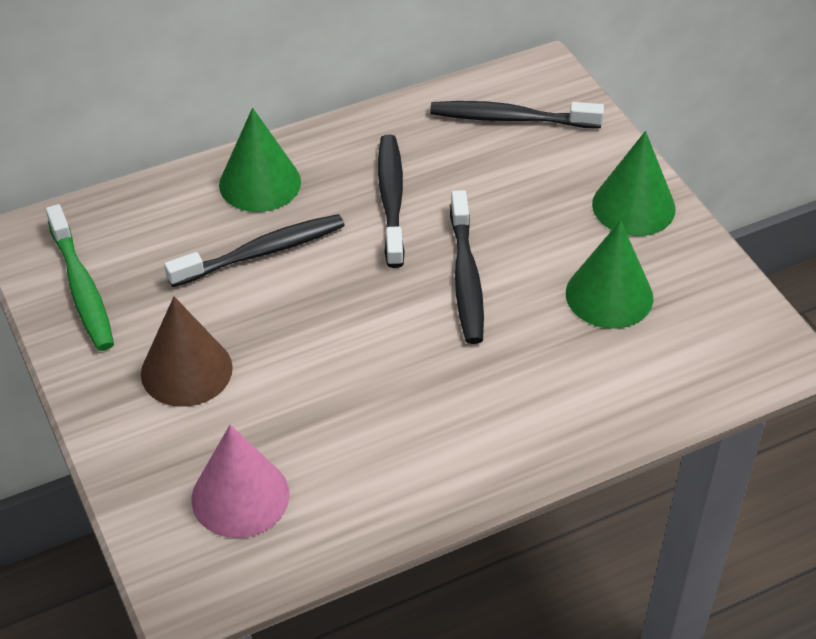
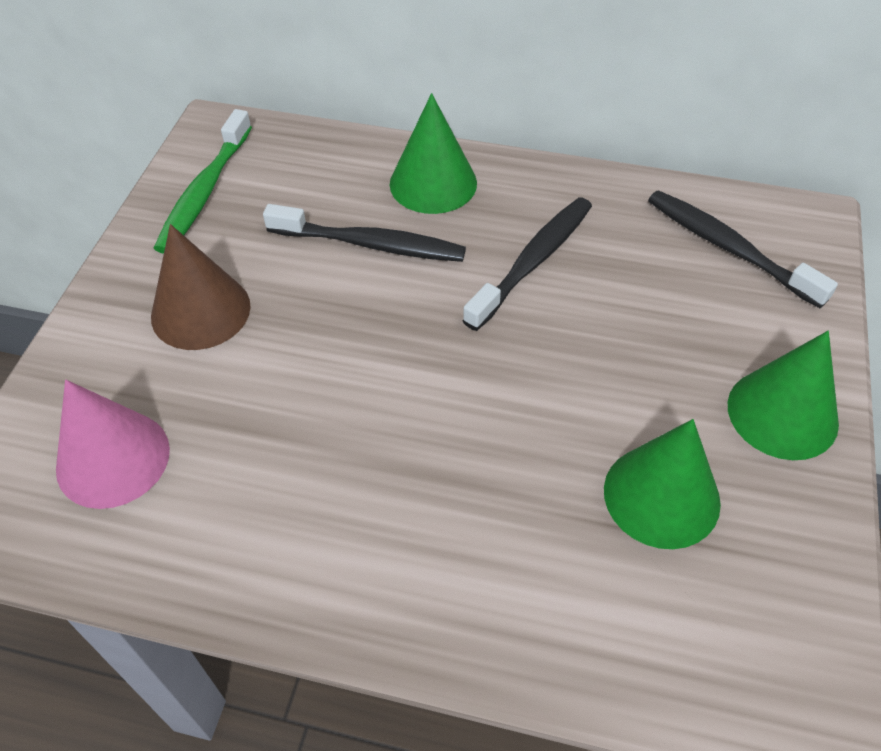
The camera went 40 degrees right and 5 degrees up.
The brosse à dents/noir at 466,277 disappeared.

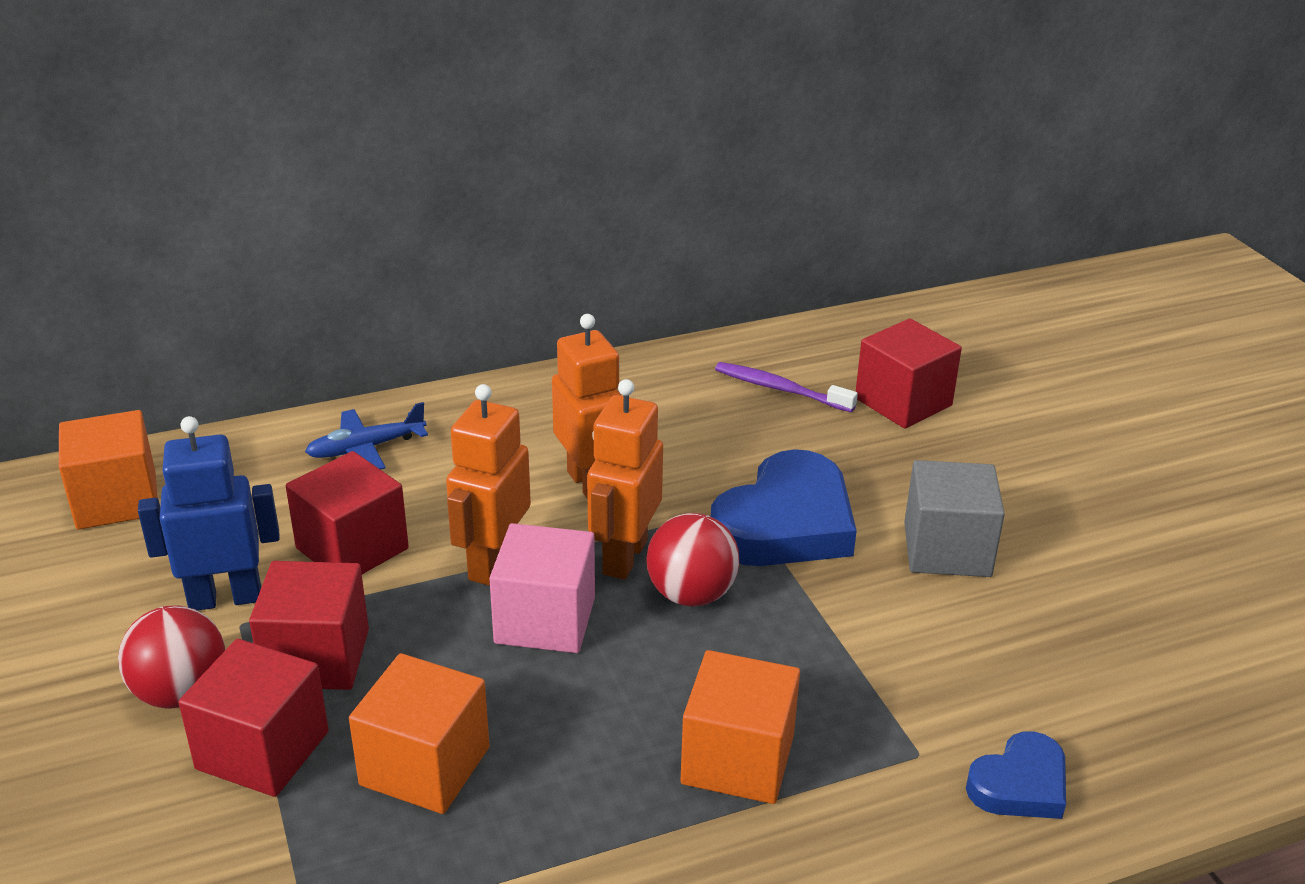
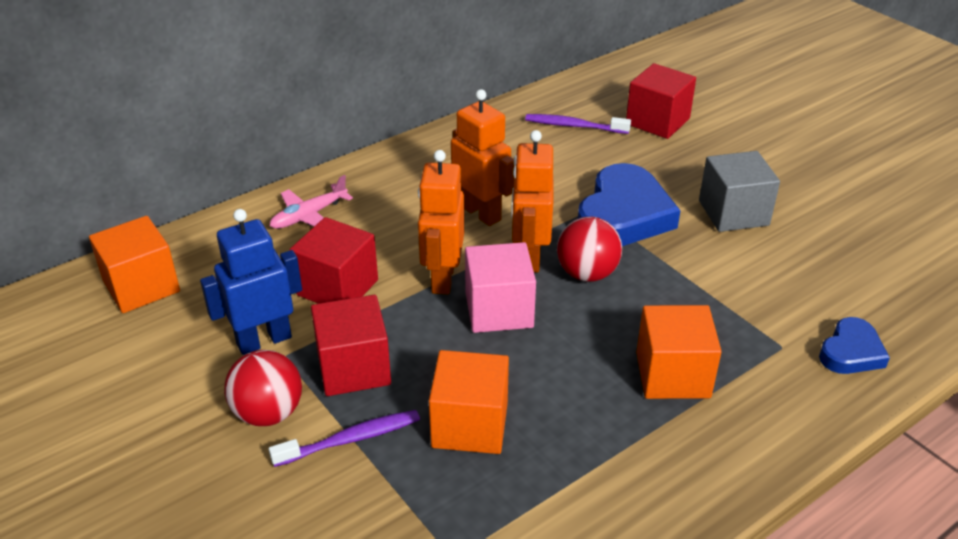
The camera went 15 degrees left and 5 degrees up.
The cube/rouge at 262,750 was replaced by the brosse à dents/violet at 350,439.
The avion/bleu at 366,448 became the avion/rose at 309,215.

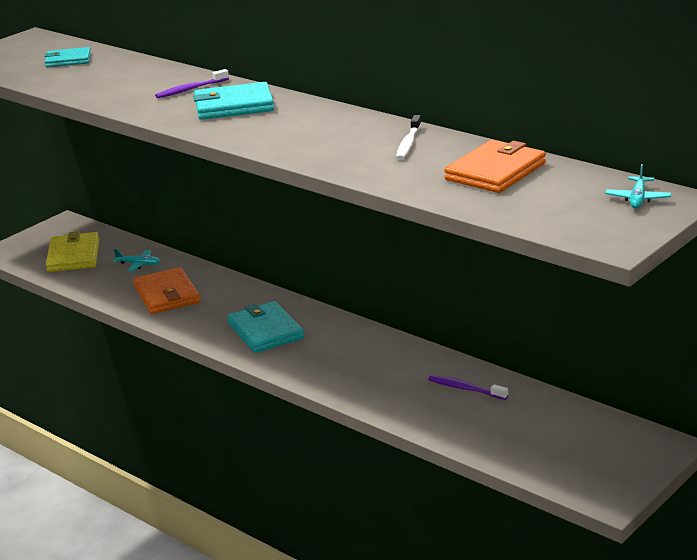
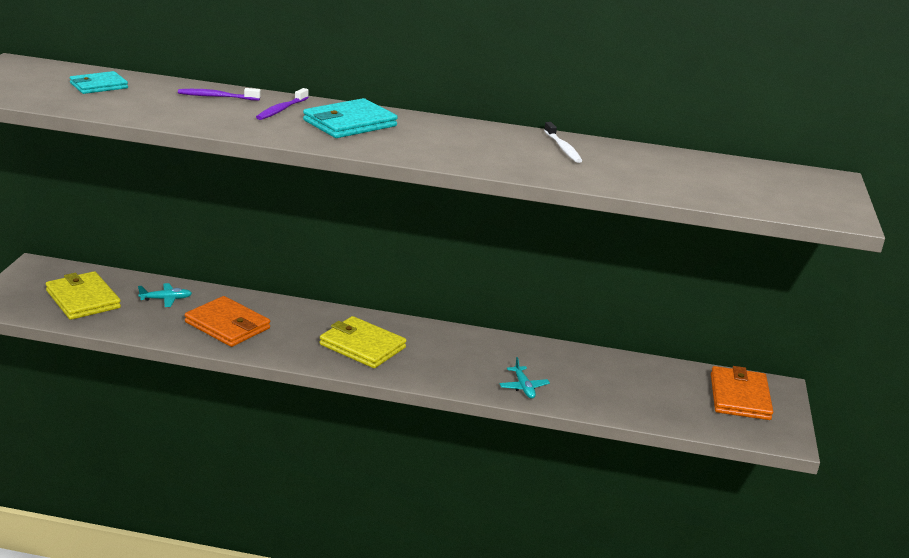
The camera went 35 degrees left and 0 degrees up.
The brosse à dents/violet moved from 465,389 to 216,97.
The portefeuille/orange moved from 496,171 to 740,397.
The avion/turquoise moved from 638,199 to 523,387.
The portefeuille/turquoise at 265,331 became the portefeuille/jaune at 362,346.

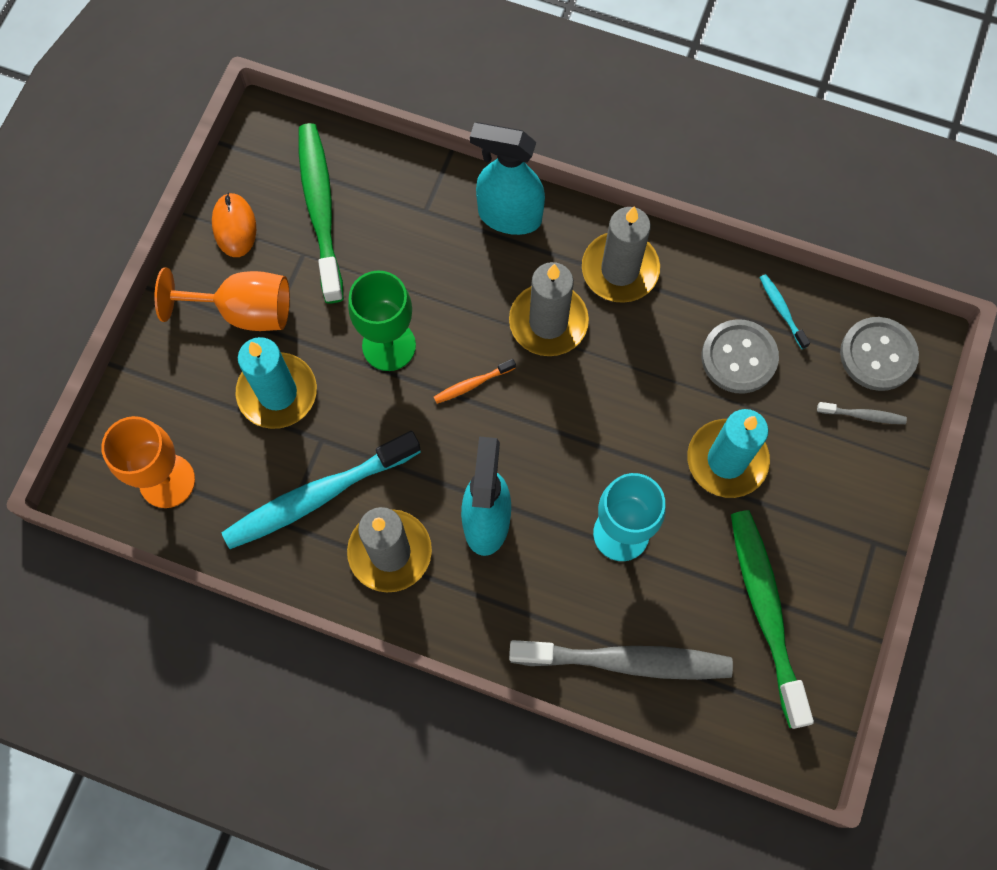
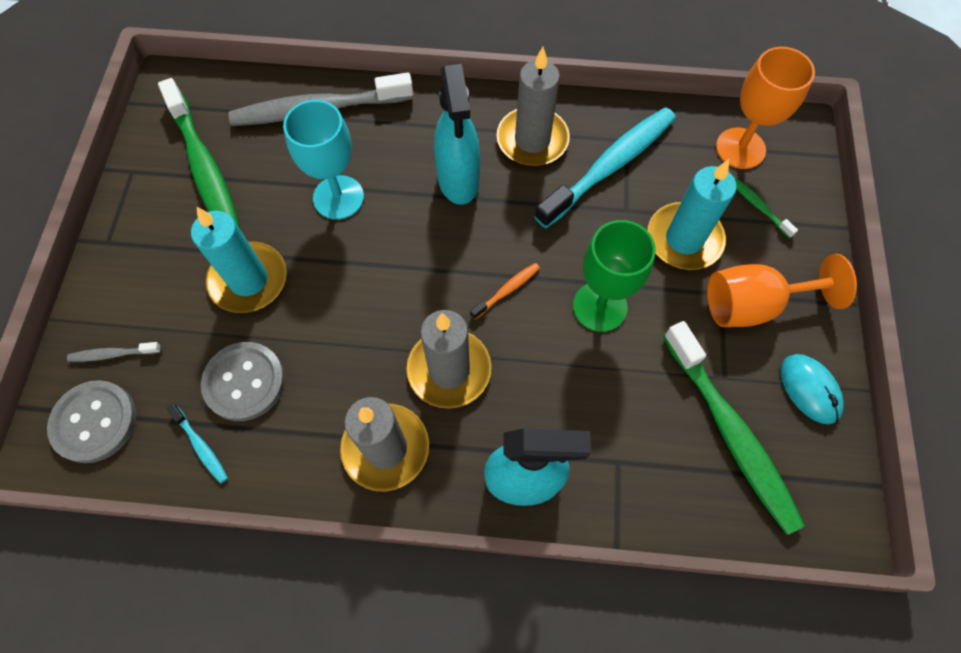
The camera went 165 degrees right and 5 degrees down.
The brosse à dents/vert at 758,207 appeared.
The souris/orange at 234,226 became the souris/turquoise at 809,389.

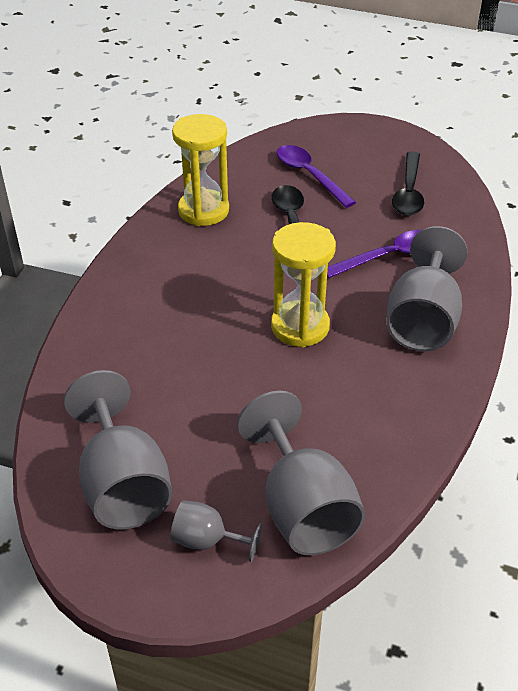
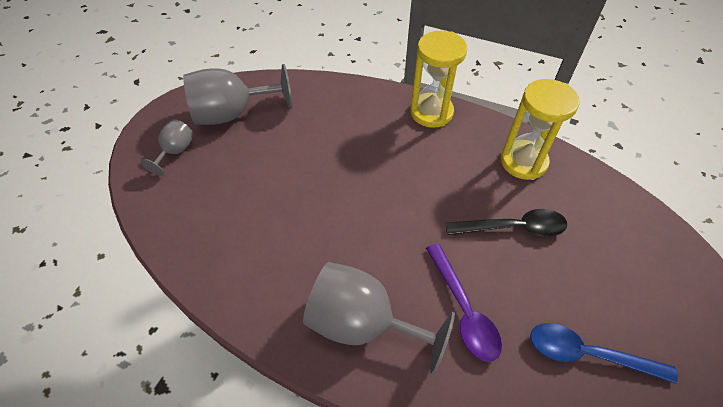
The camera went 95 degrees right and 10 degrees up.
The verre à pied/gris at 302,507 disappeared.
The cuillère/violet at 309,175 disappeared.
The sablier/jaune moved from 300,327 to 431,112.
The cuillère/noir at 408,192 became the cuillère/bleu at 587,354.

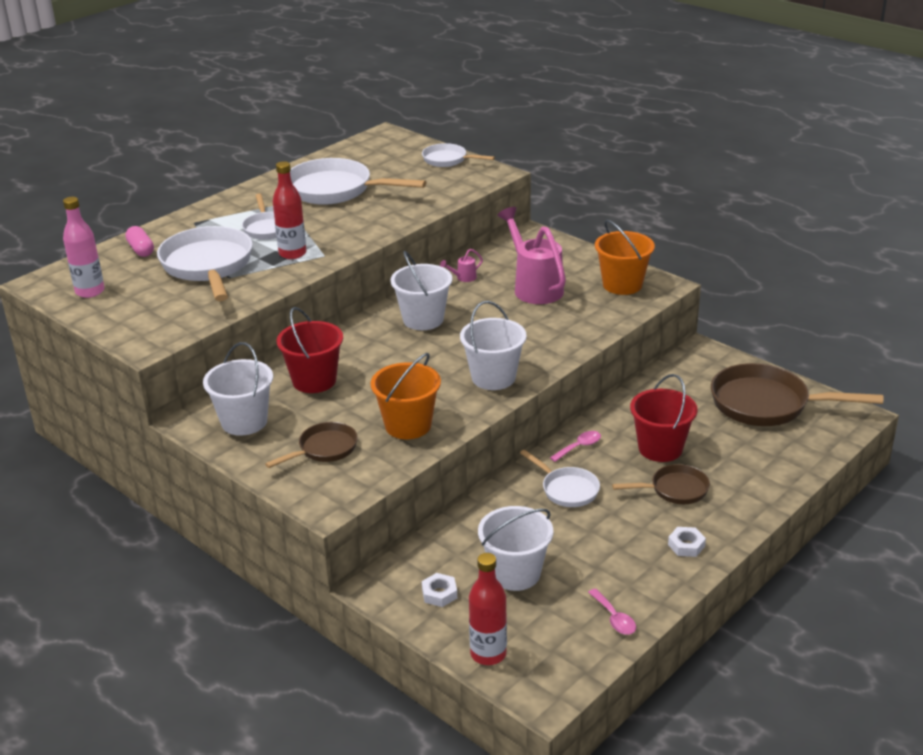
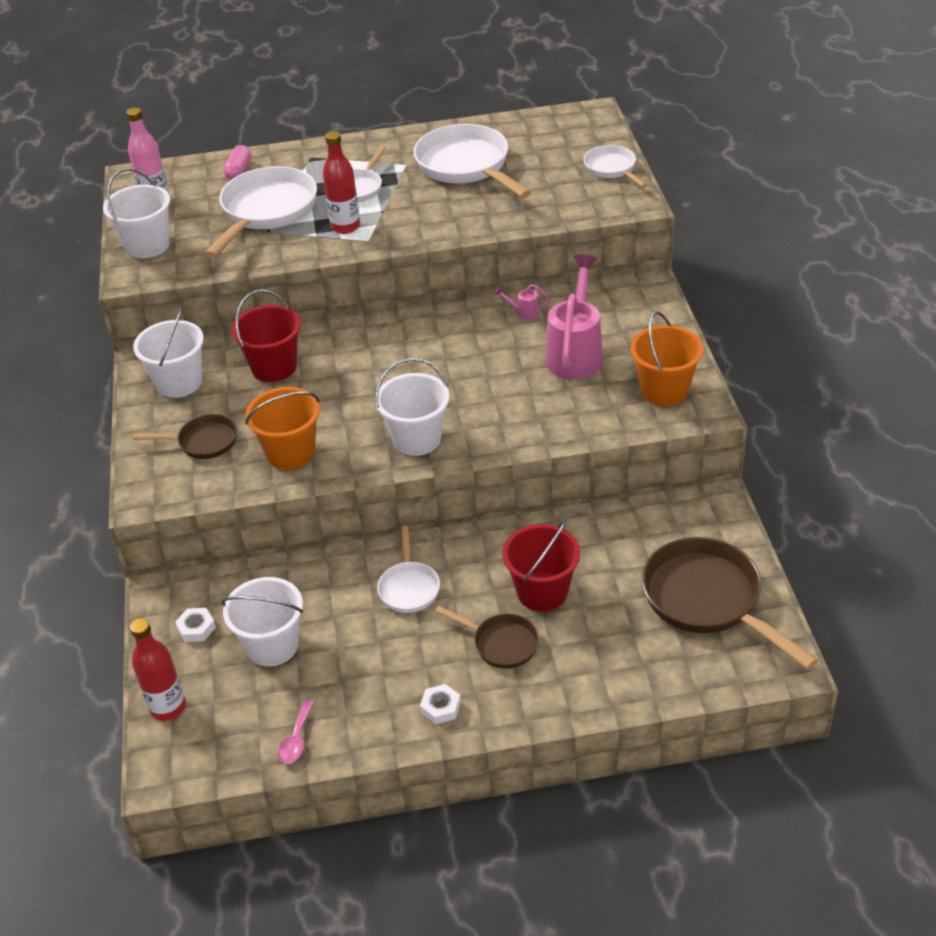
The camera went 40 degrees right and 10 degrees up.
The cuillère/rose at 579,447 disappeared.
The seau/blanc moved from 423,319 to 147,245.

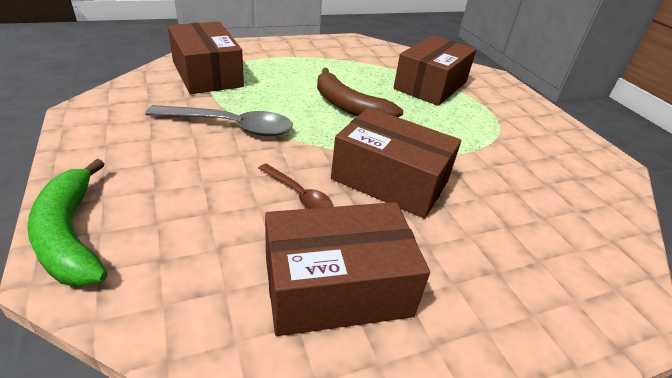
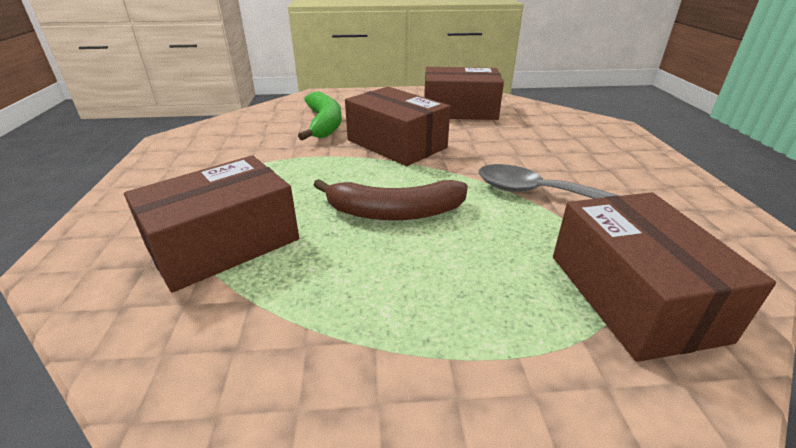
The camera went 160 degrees left and 5 degrees down.
The cuillère/marron at 299,194 disappeared.
The banane/vert moved from 70,235 to 324,124.
The banane/marron at 348,106 turned 120 degrees clockwise.

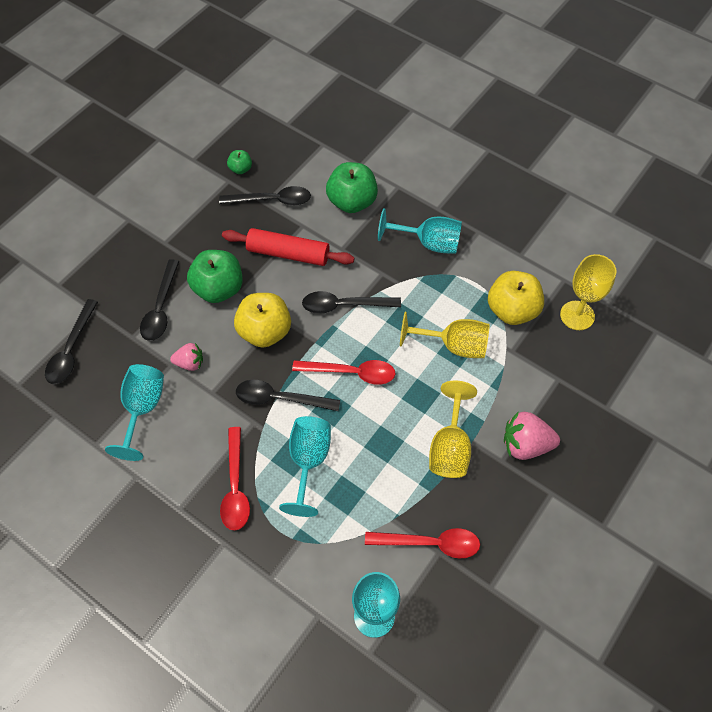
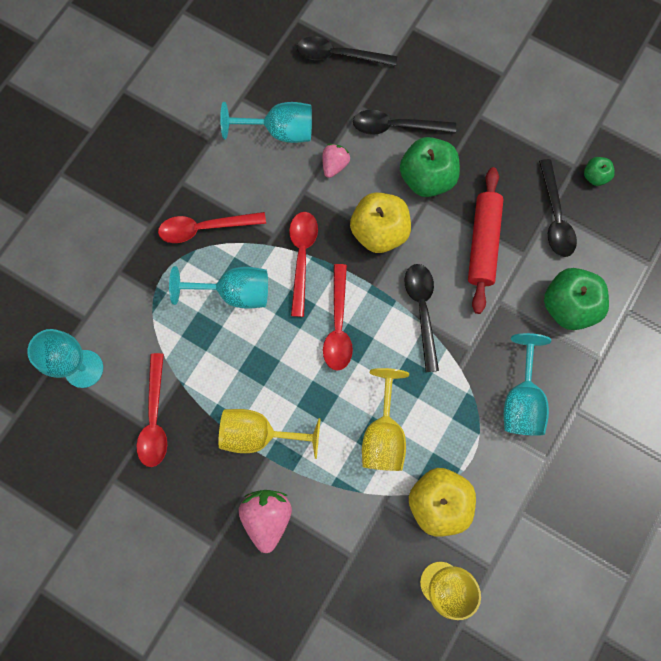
The camera went 85 degrees right and 15 degrees up.
The cuillère/noir at 280,398 became the cuillère/rouge at 302,257.
The fraise/rose at 190,363 turned 150 degrees counterclockwise.

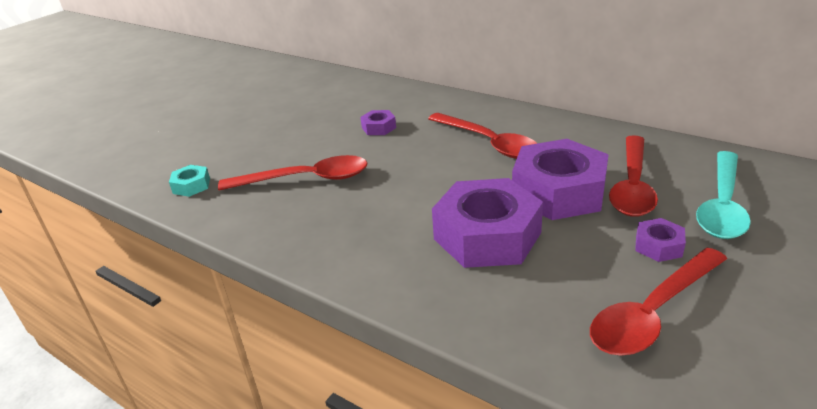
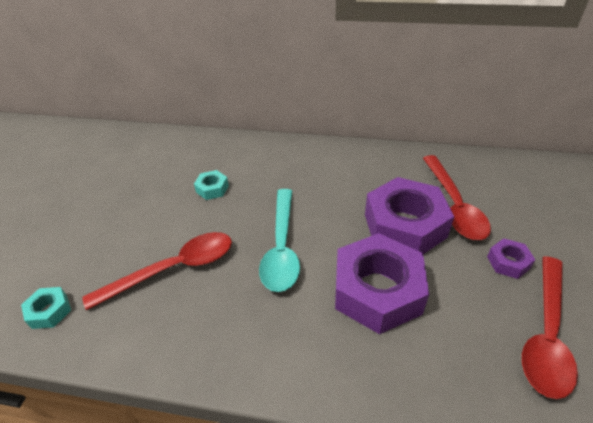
The camera went 25 degrees left and 10 degrees up.
The cuillère/rouge at 488,143 disappeared.
The cuillère/turquoise moved from 722,205 to 281,247.
The écrou/violet at 379,128 became the écrou/turquoise at 212,189.

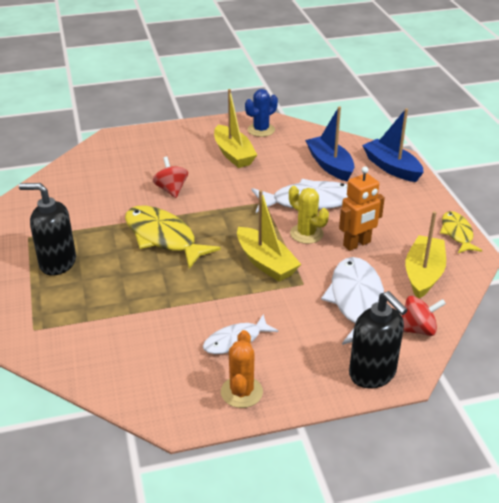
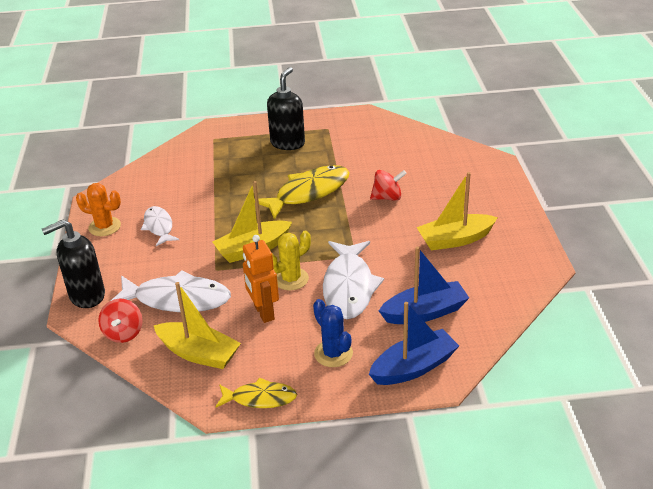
The camera went 100 degrees right and 0 degrees up.
The cactus/bleu moved from 261,130 to 333,353.

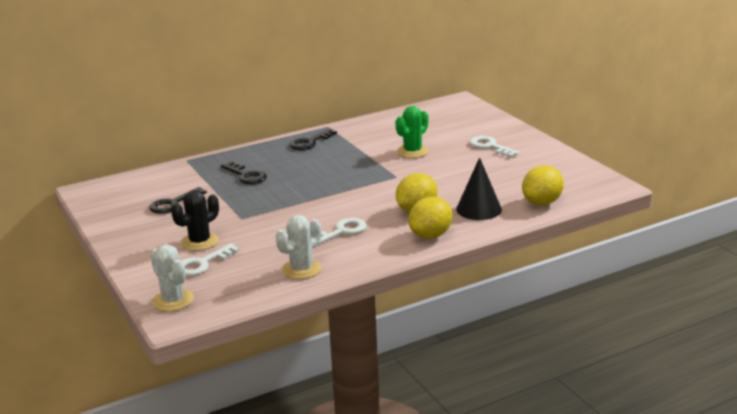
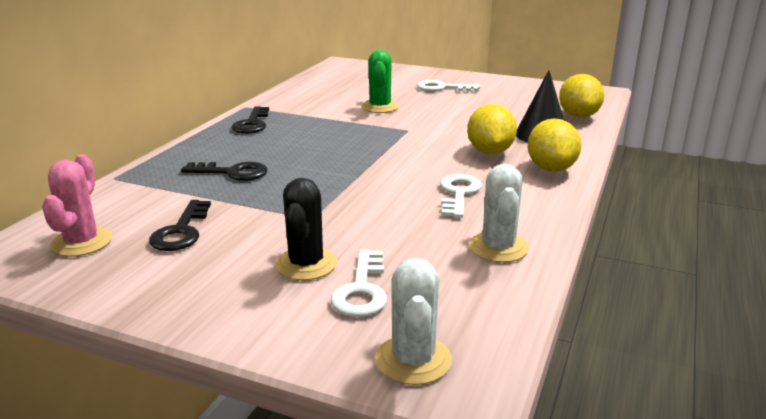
The camera went 40 degrees left and 0 degrees up.
The cactus/rose at 82,242 appeared.
The cactus/blanc at 173,300 turned 75 degrees clockwise.

